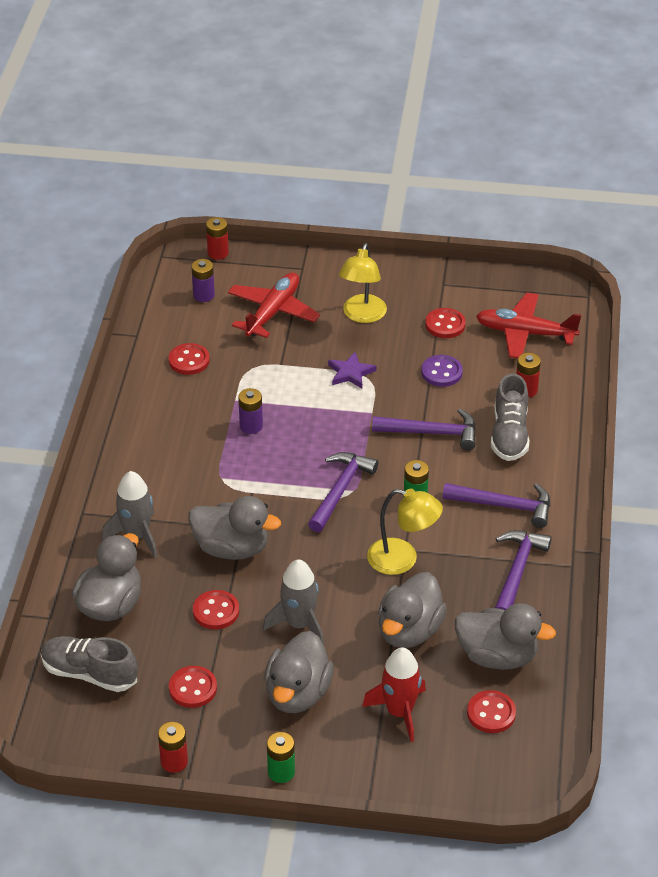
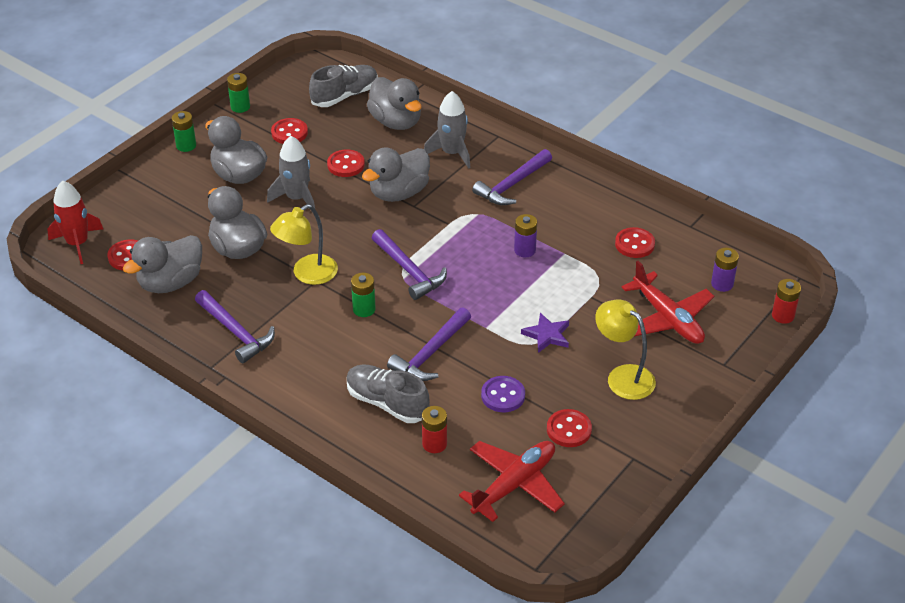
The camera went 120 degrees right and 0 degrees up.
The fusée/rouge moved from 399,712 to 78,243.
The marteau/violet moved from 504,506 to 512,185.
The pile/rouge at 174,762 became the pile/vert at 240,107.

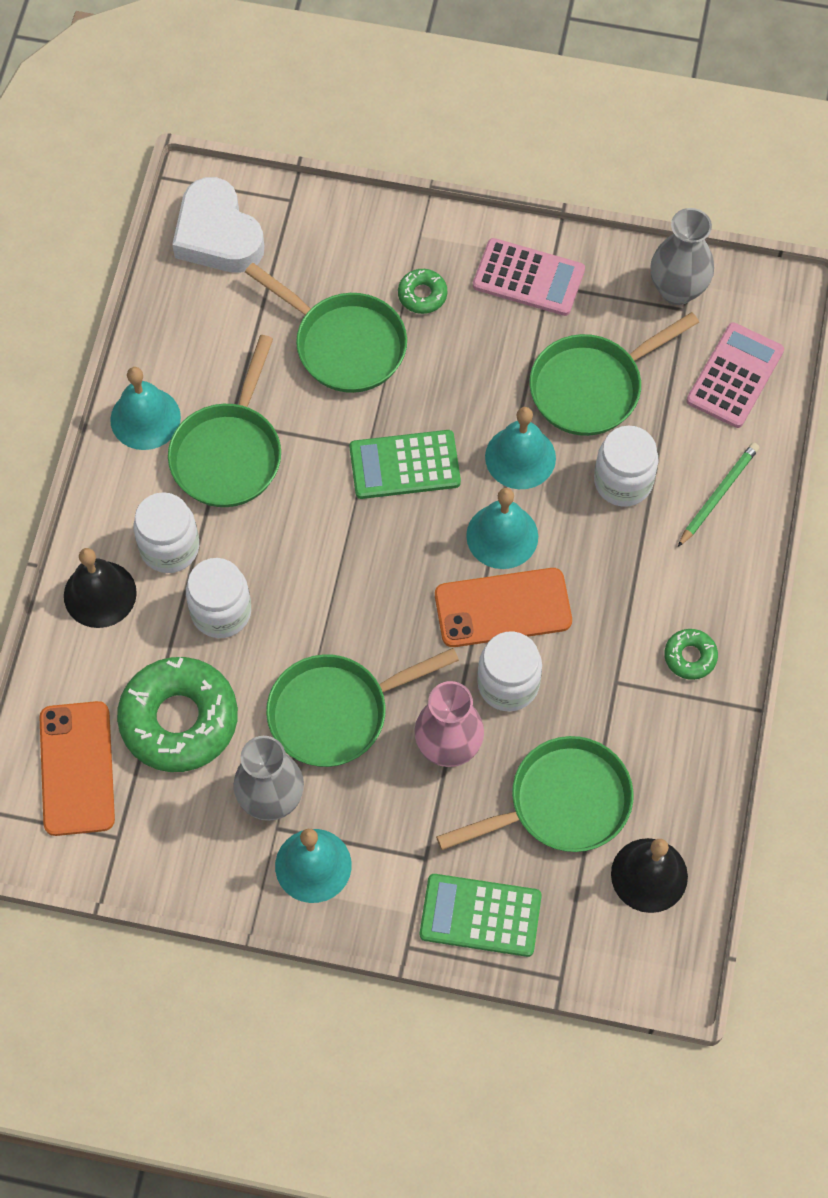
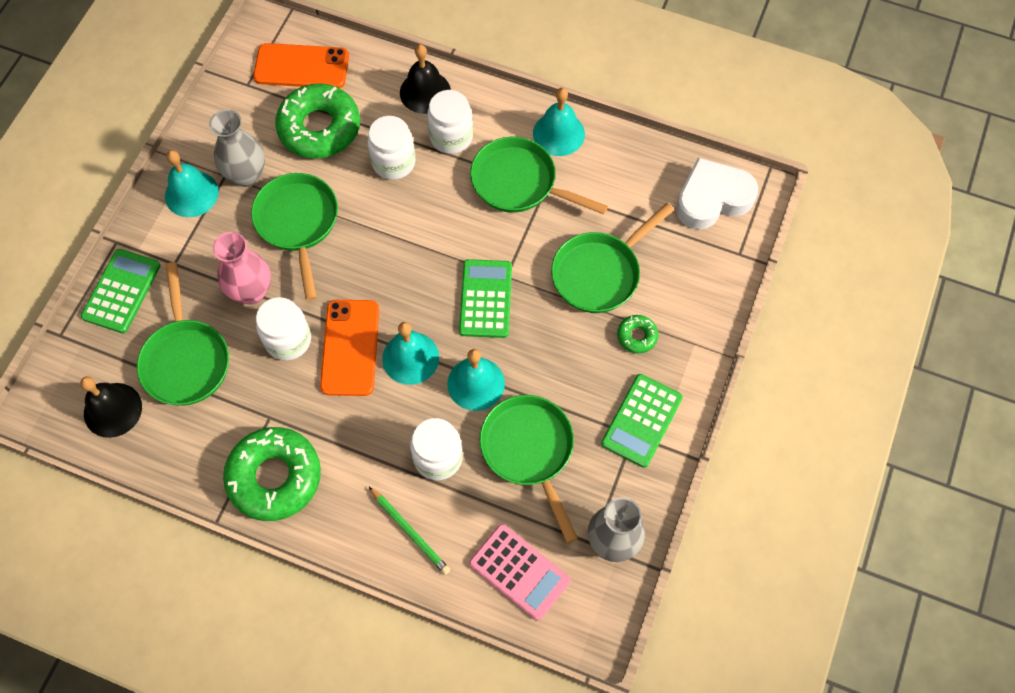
The camera went 100 degrees right and 0 degrees up.
The calculatrice/rose at 528,278 became the calculatrice/vert at 642,421.
The beignet/vert at 690,656 changed to 2.21 times the size.

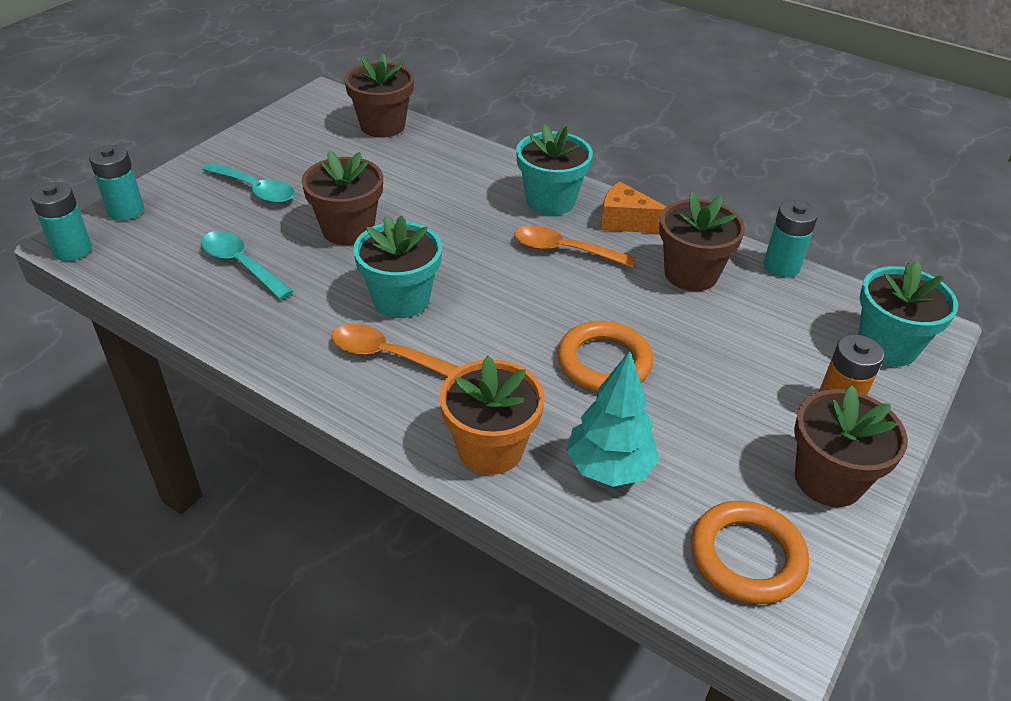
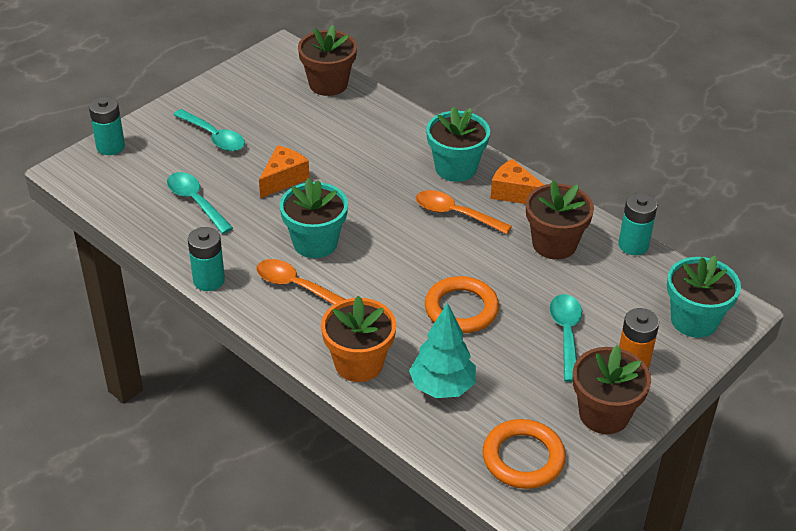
The camera went 10 degrees right and 0 degrees up.
The cuillère/turquoise at 566,334 appeared.
The pile/turquoise moved from 72,250 to 209,280.
The pot de fleurs/marron at 348,229 was replaced by the fromage/orange at 283,179.

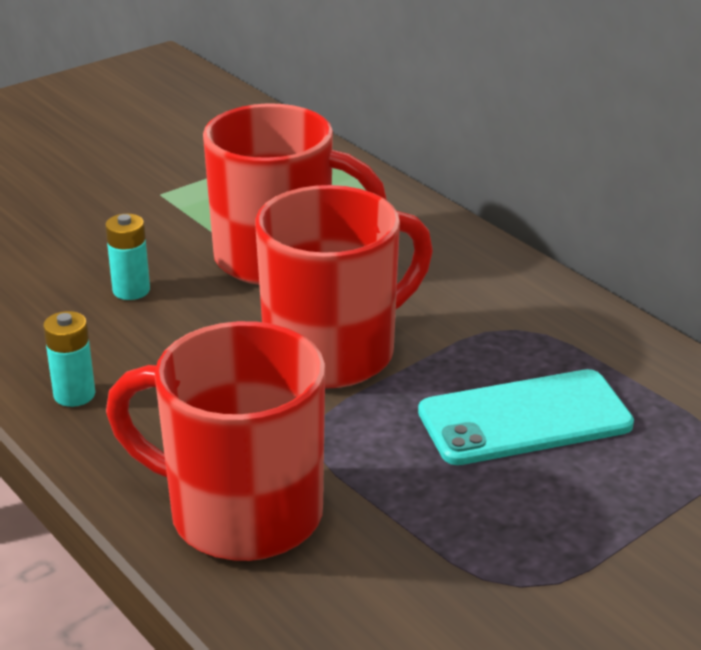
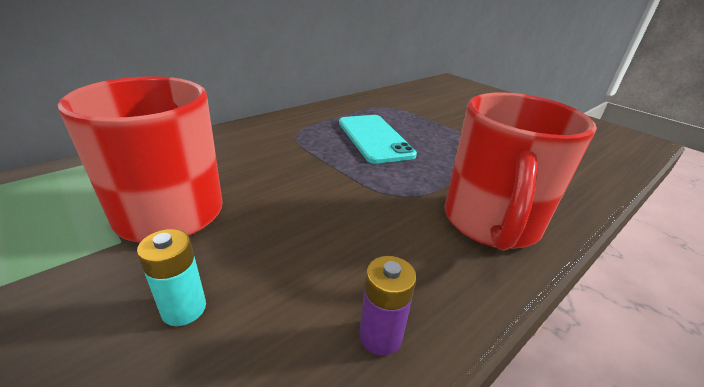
The camera went 95 degrees left and 0 degrees up.
The tasse/rouge at 335,352 disappeared.
The pile/turquoise at 74,394 became the pile/violet at 380,336.

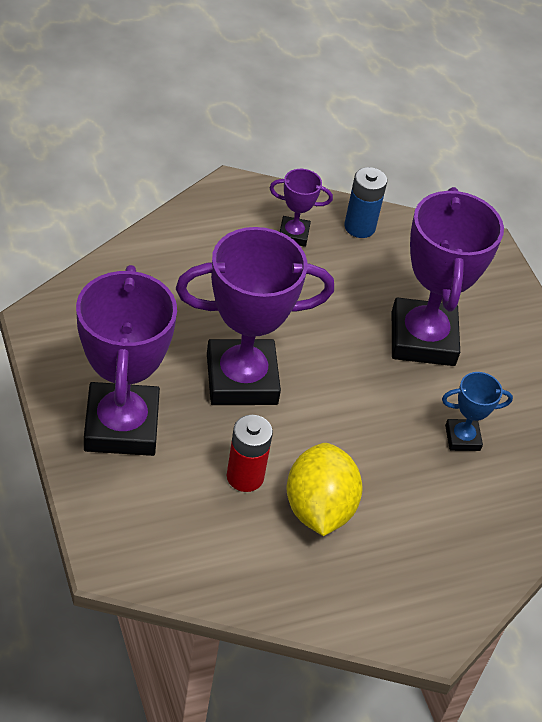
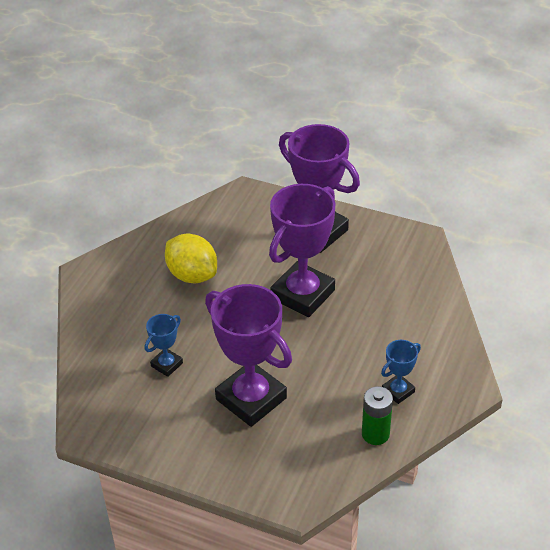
The camera went 140 degrees right and 5 degrees down.
The pile/rouge at 245,477 disappeared.
The trophée/violet at 293,234 became the trophée/bleu at 398,391.
The pile/bleu at 359,227 became the pile/vert at 375,434.

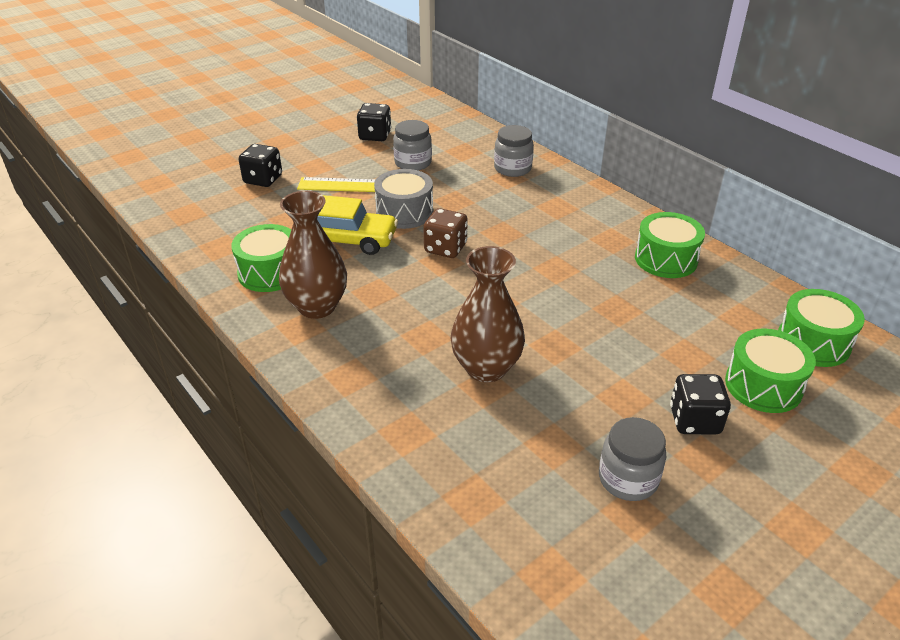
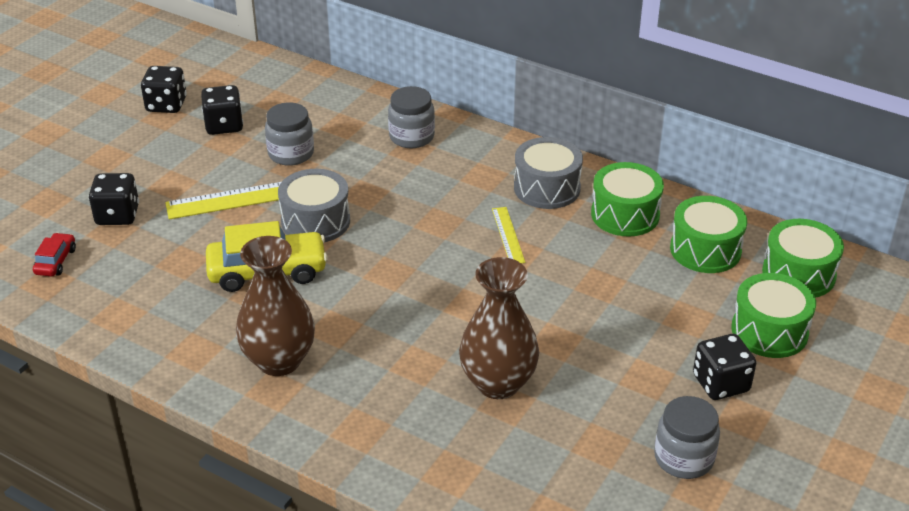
The camera went 20 degrees left and 0 degrees up.
The dé/marron at 445,248 disappeared.
The voiture/rouge at 55,261 appeared.
The dé/noir at 166,105 appeared.
The règle/jaune at 508,235 appeared.
The tambour/gris at 547,188 appeared.
The tambour/vert moved from 270,272 to 705,250.

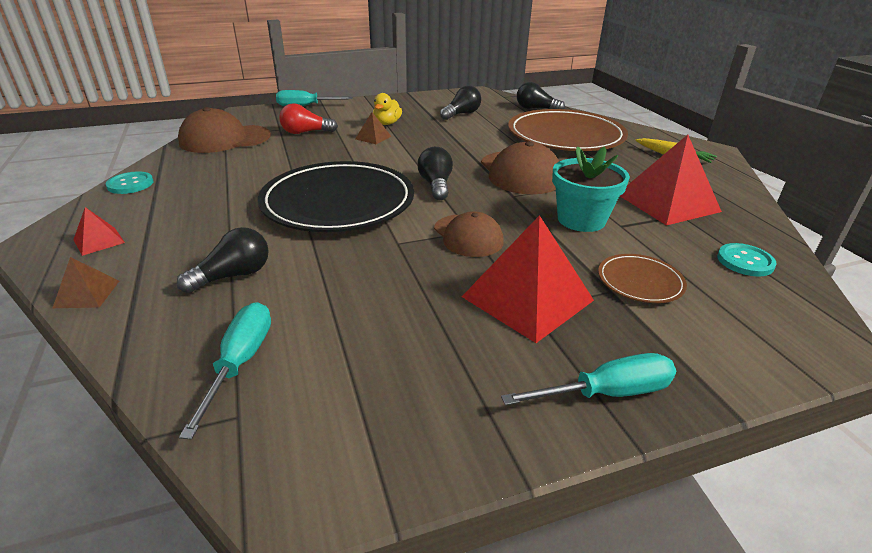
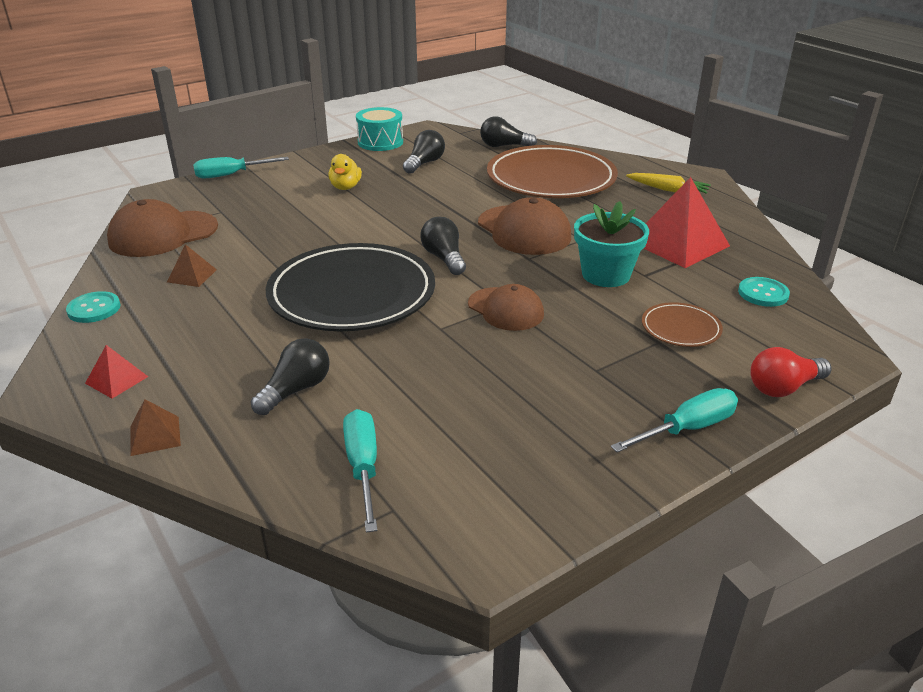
The camera went 15 degrees left and 0 degrees up.
The pyramide/rouge at 527,298 disappeared.
The tambour/turquoise at 380,142 appeared.
The ampoule/rouge moved from 305,132 to 783,387.
The pyramide/marron moved from 373,137 to 192,275.

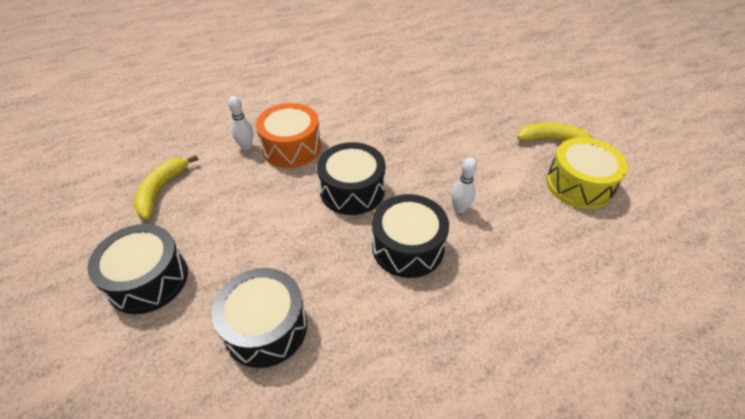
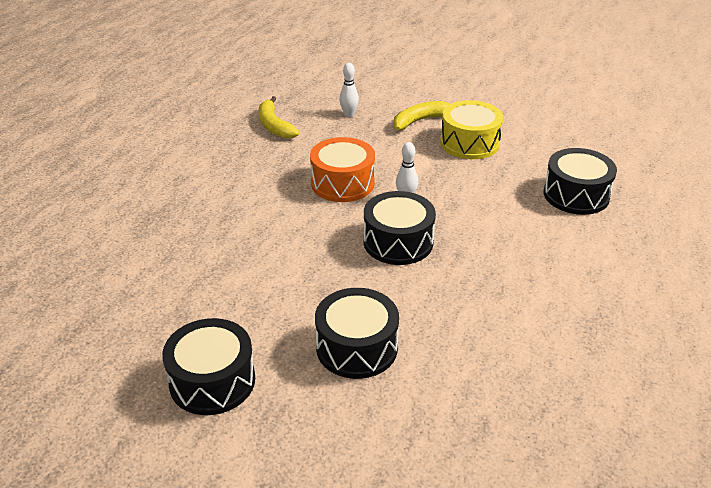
The camera went 40 degrees left and 10 degrees down.
The banane/jaune moved from 161,190 to 274,126.
The quille/blanc moved from 246,146 to 349,114.
The tambour/orange moved from 291,147 to 342,183.
The tambour/noir moved from 352,190 to 576,195.

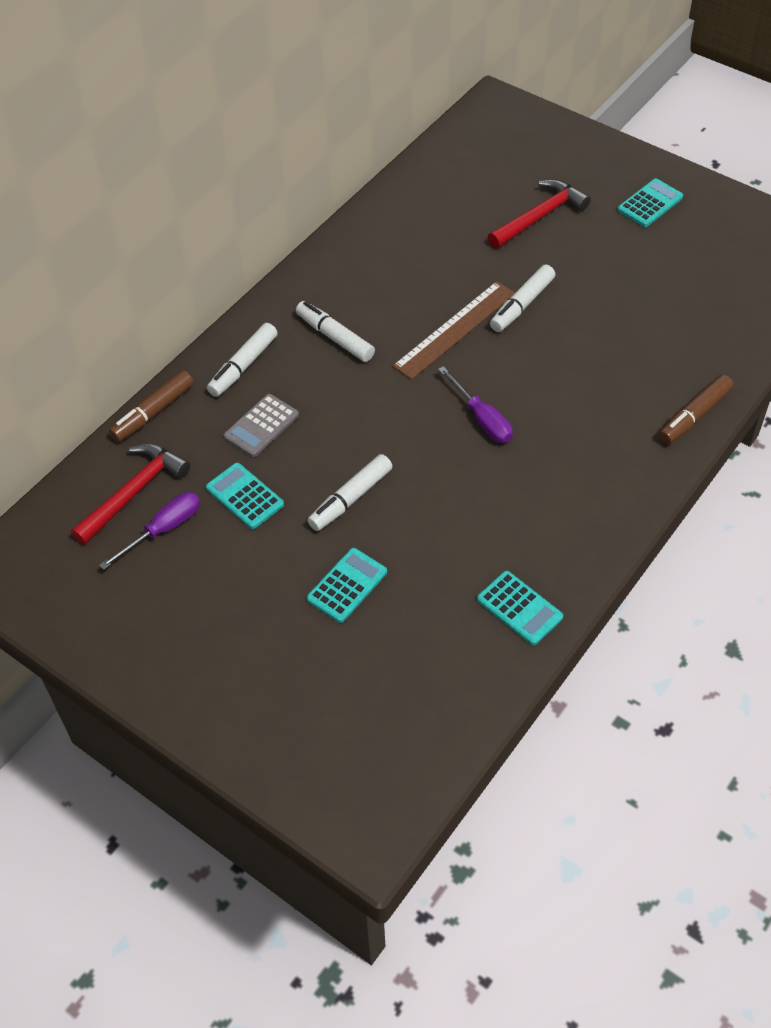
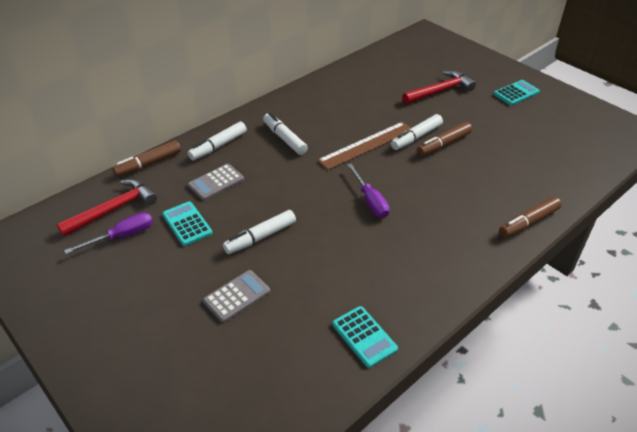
The camera went 10 degrees right and 10 degrees down.
The feutre/marron at 443,144 appeared.
The calculatrice/turquoise at 347,585 became the calculatrice/gris at 237,296.

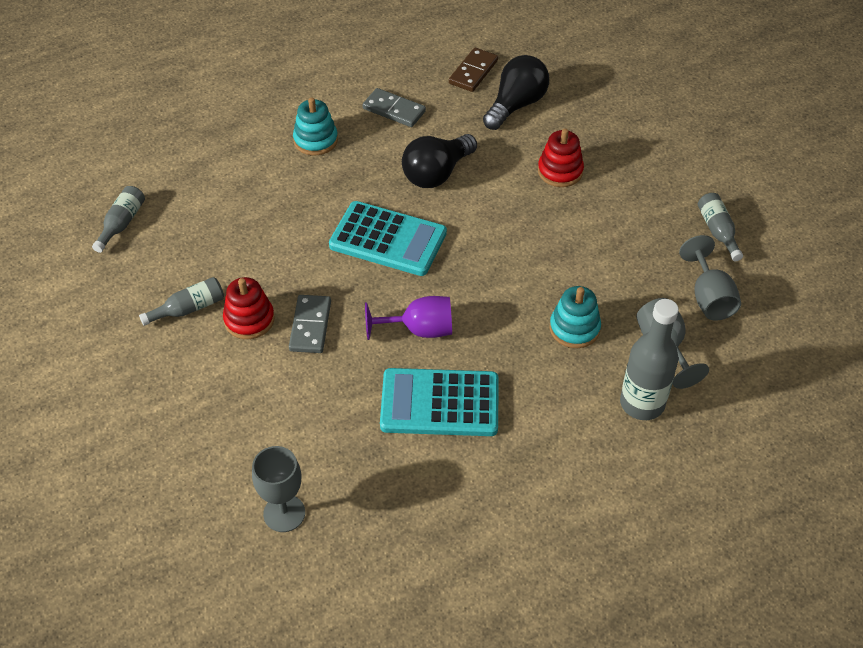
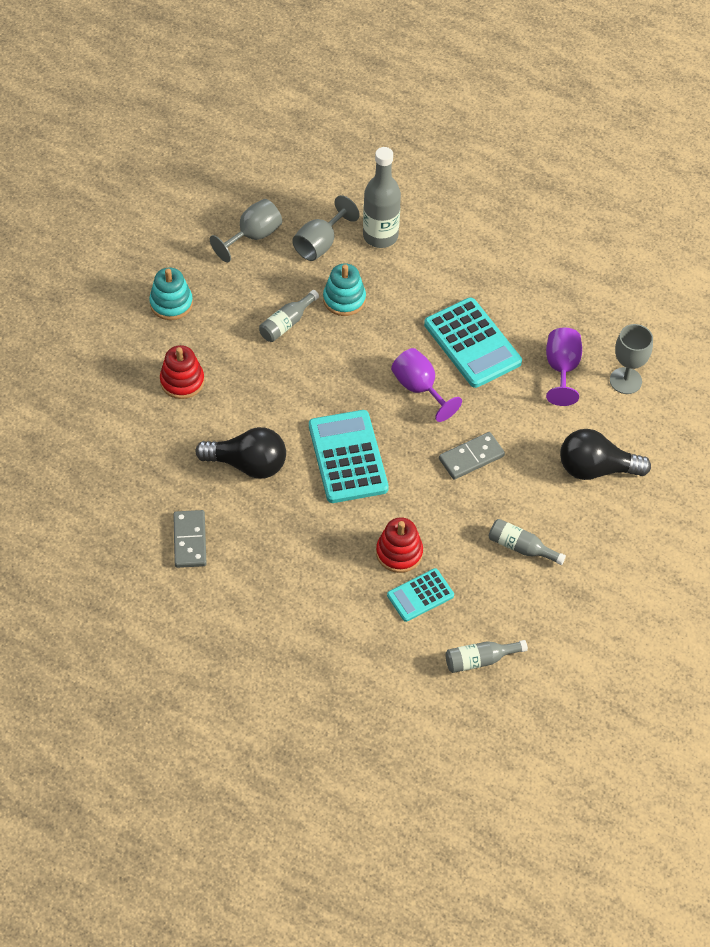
The camera went 125 degrees left and 5 degrees up.
The domino/marron at 473,72 disappeared.
The calculatrice/turquoise at 420,595 appeared.
The verre à pied/violet at 561,369 appeared.
The jouet à empiler/rouge moved from 249,320 to 399,553.
The jouet à empiler/turquoise moved from 315,140 to 171,303.
The ampoule/noir moved from 516,105 to 596,469.
The bouteille/gris moved from 717,231 to 287,323.

